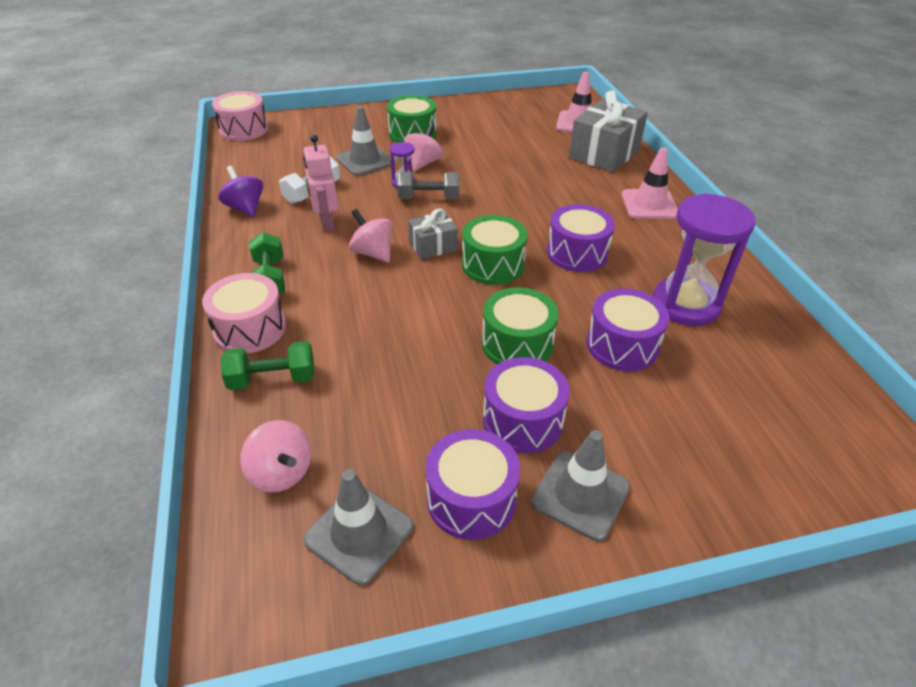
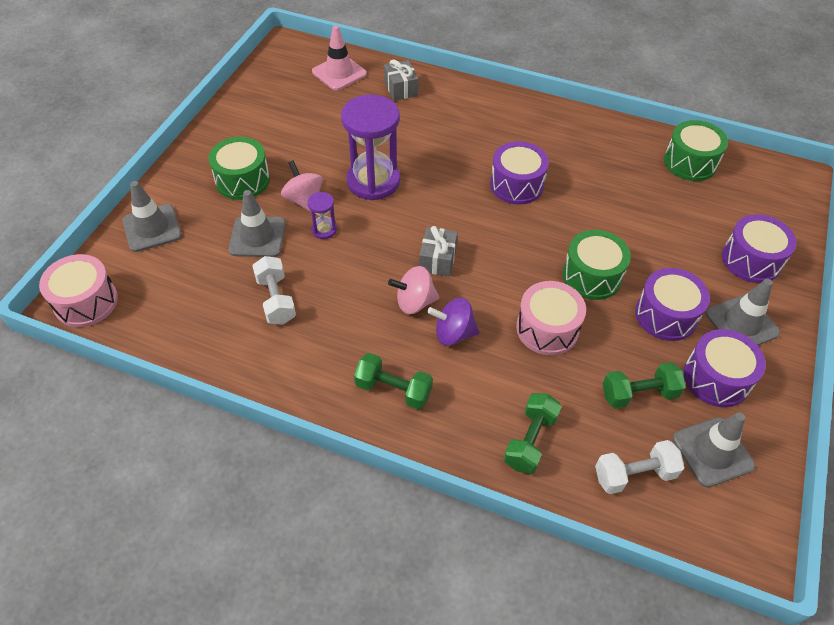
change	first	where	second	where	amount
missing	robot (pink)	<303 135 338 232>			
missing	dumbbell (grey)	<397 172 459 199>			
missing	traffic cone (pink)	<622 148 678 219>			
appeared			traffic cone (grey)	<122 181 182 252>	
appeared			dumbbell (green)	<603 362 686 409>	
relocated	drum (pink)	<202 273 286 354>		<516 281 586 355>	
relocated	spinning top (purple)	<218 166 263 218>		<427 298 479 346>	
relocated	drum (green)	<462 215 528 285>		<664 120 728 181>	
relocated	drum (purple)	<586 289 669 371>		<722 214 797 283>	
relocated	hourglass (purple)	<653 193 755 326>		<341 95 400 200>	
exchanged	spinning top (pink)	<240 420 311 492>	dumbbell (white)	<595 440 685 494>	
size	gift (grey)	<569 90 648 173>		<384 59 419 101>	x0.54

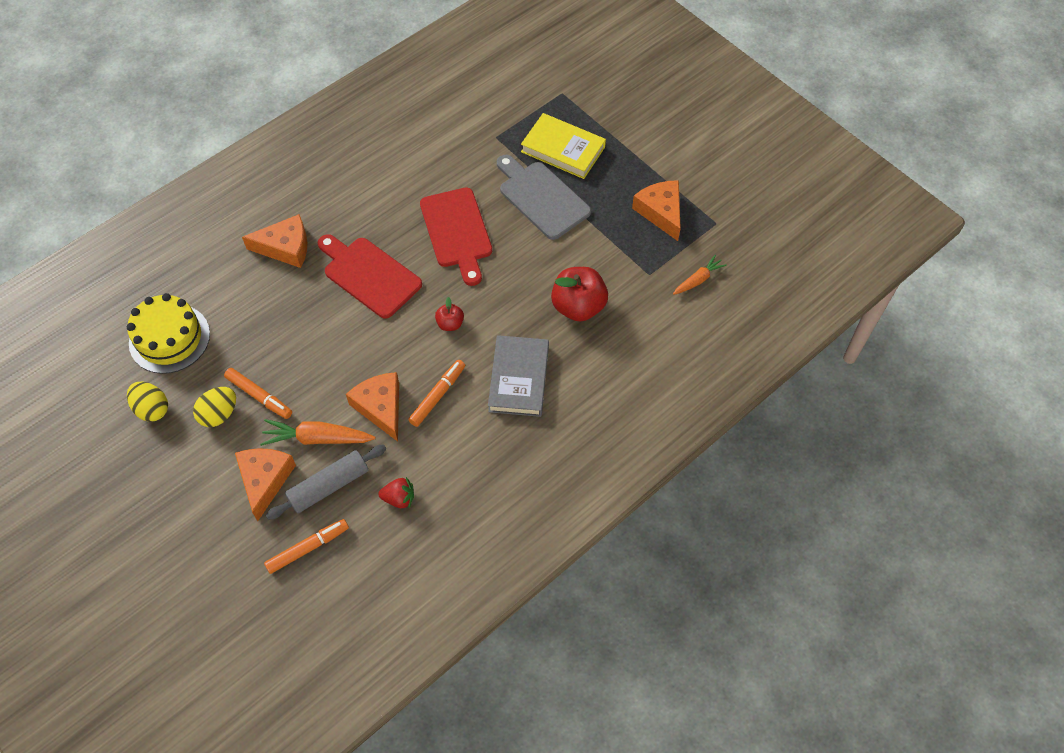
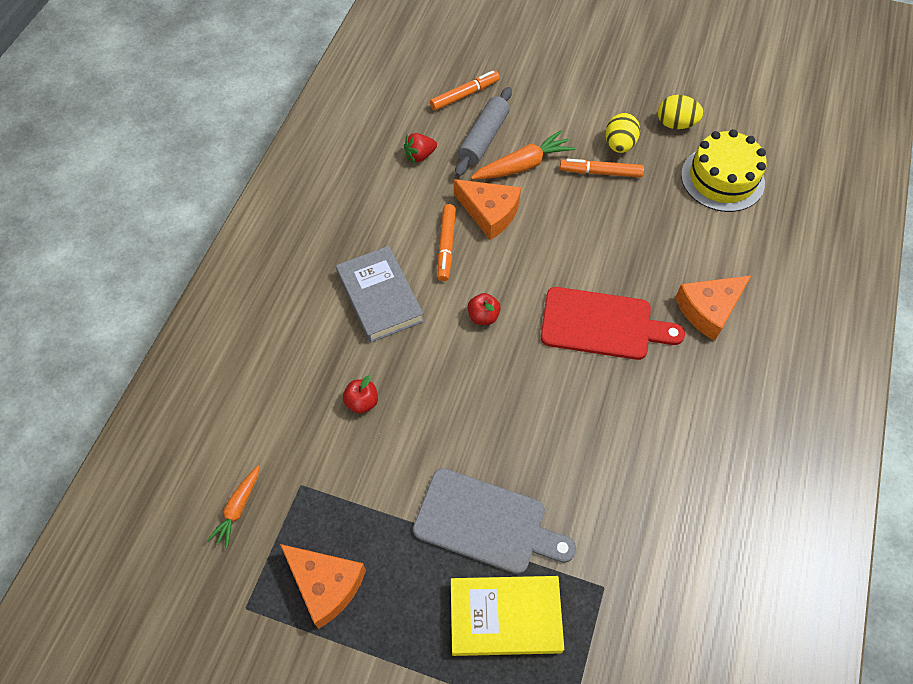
change	first	where	second	where	amount
missing	cheese (orange)	<235 448 296 521>			
missing	cutting board (red)	<420 188 492 286>			
spun	marker (orange)	<264 519 349 574>		<430 71 500 111>	150 degrees counterclockwise
size	apple (red)	<551 267 608 322>		<343 375 378 414>	x0.51

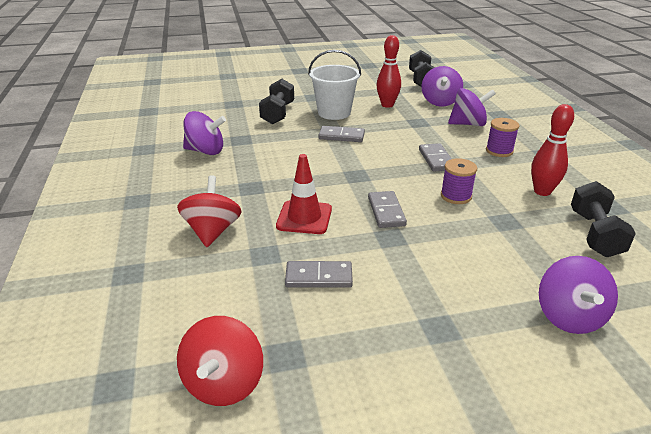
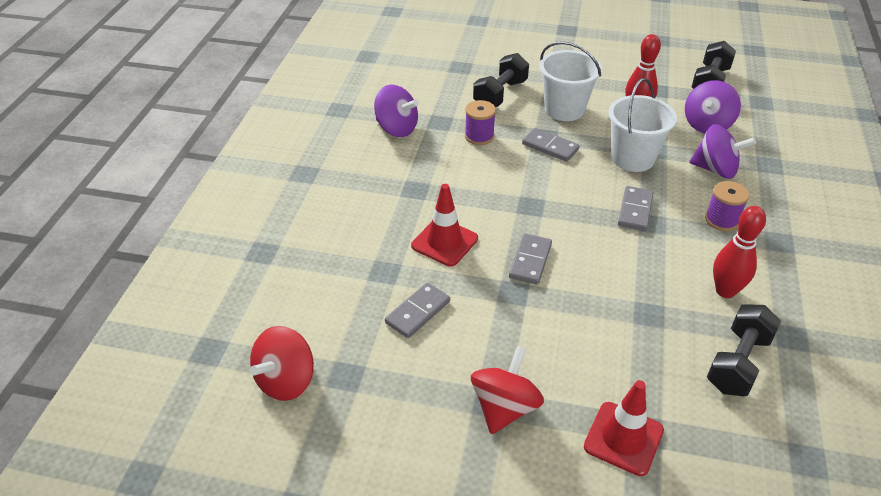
change	first	where	second	where	amount
appeared			bucket (white)	<608 78 677 172>	
relocated	spinning top (red)	<177 175 241 247>		<471 346 544 434>	
relocated	spool (purple)	<441 158 477 204>		<465 100 496 145>	
exchanged	spinning top (purple)	<539 256 618 334>	traffic cone (red)	<584 380 664 476>	
spun	domino (grey)	<285 261 353 288>		<385 283 450 338>	75 degrees counterclockwise

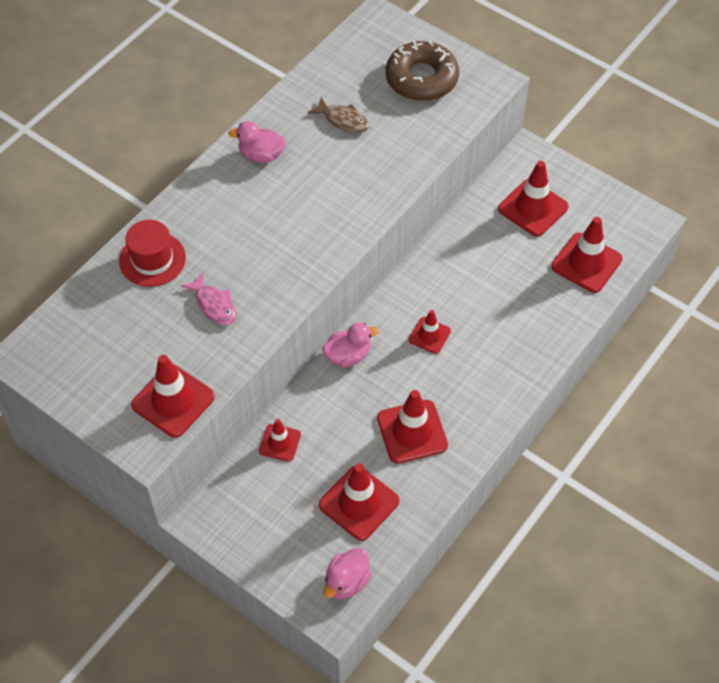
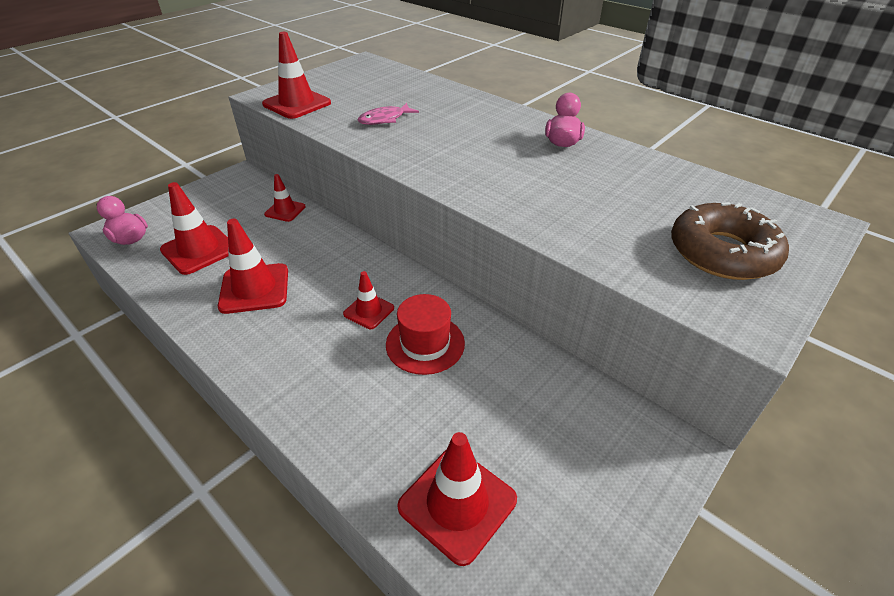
change	first	where	second	where	amount
missing	fish (brown)	<308 97 370 133>			
missing	duck (pink)	<322 323 379 367>			
missing	traffic cone (red)	<498 161 569 237>			
relocated	hat (red)	<119 220 186 287>		<386 294 465 375>	

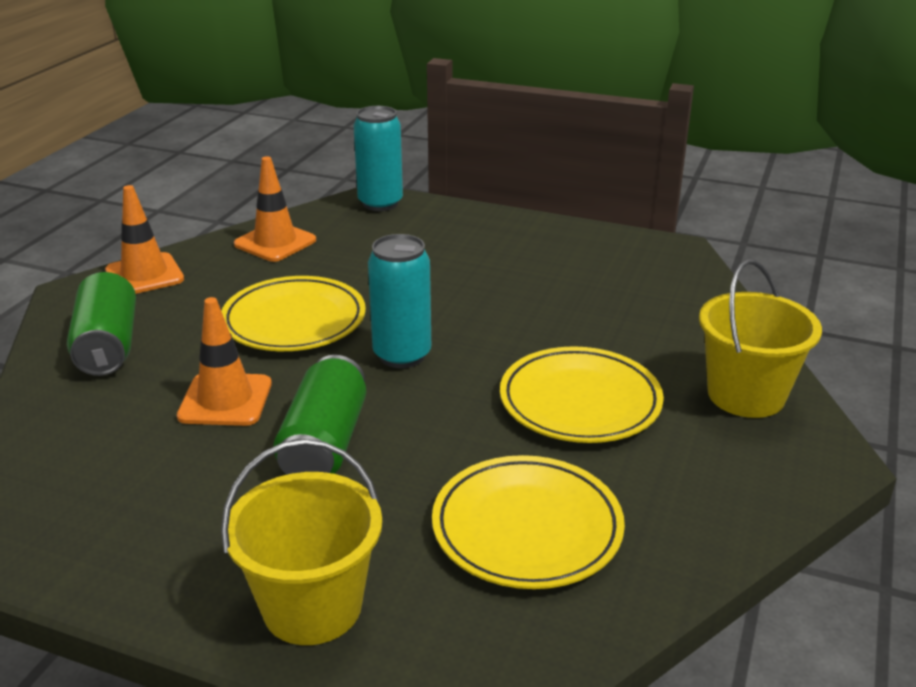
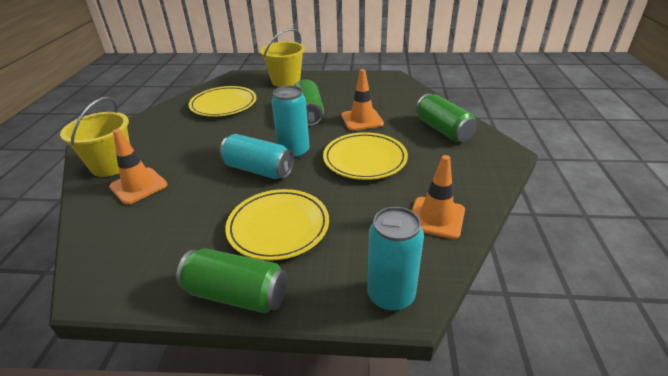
change	first	where	second	where	amount
appeared			can (green)	<176 248 287 313>	
appeared			can (turquoise)	<220 134 294 179>	
relocated	traffic cone (orange)	<105 185 184 294>		<109 129 167 205>	
relocated	plate (yellow)	<500 346 664 443>		<225 189 329 261>	

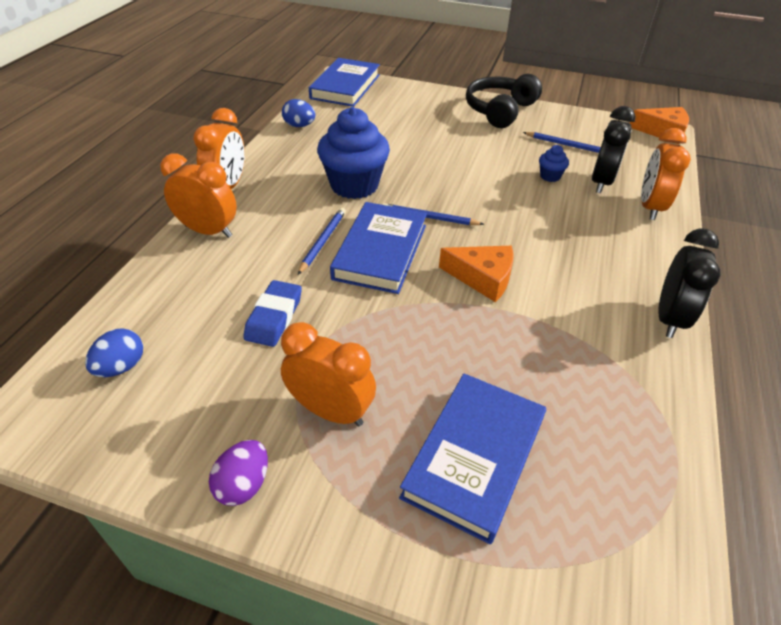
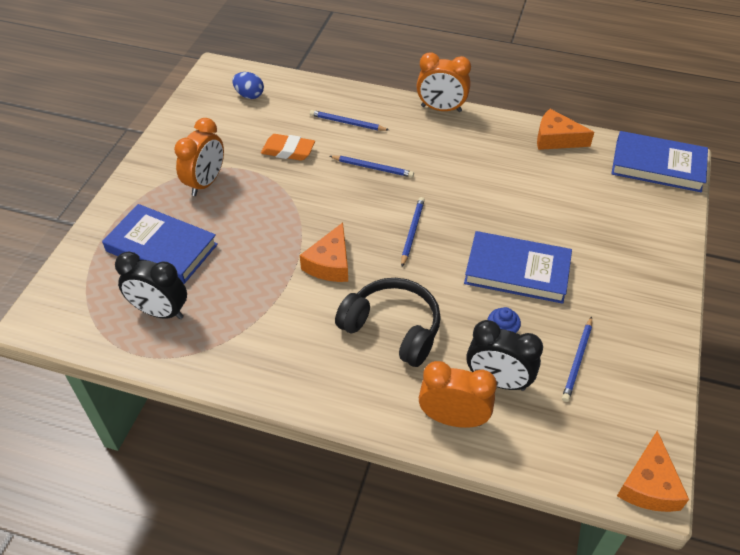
change	first	where	second	where	amount
missing	clock (orange)	<160 153 237 238>			
missing	egg (purple)	<209 440 268 506>			
missing	cupcake (blue)	<317 107 390 199>			
appeared			pencil (blue)	<310 110 389 131>	
relocated	book (blue)	<330 202 427 294>		<464 231 572 304>	
relocated	headphones (black)	<466 74 542 128>		<335 278 441 367>	
relocated	clock (black)	<658 228 720 338>		<115 252 187 319>	
exchanged	egg (blue)	<282 99 315 127>	cheese (orange)	<537 109 594 150>	
colour	eraser (blue)	<243 280 302 347>	eraser (orange)	<261 134 315 161>	

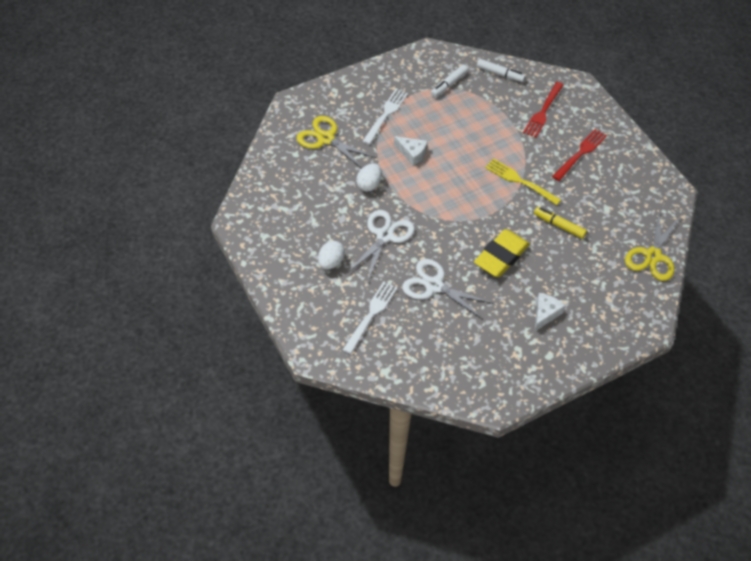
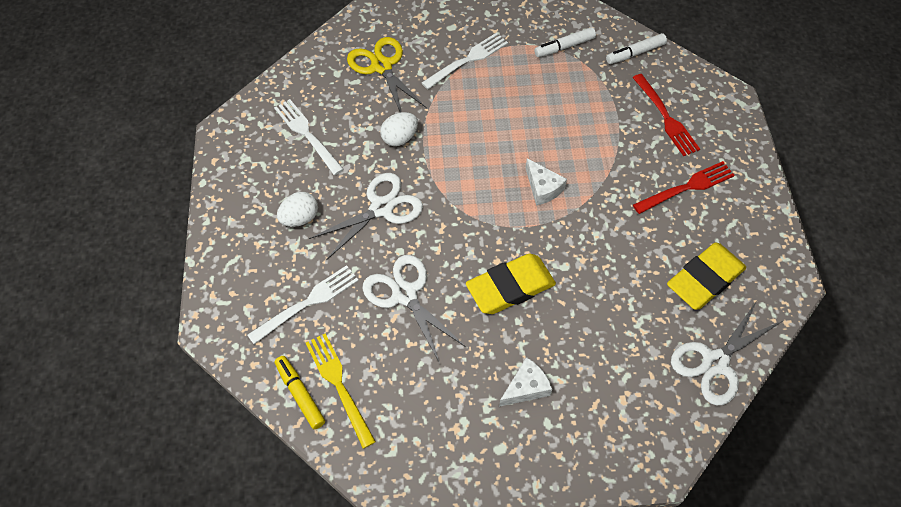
change	first	where	second	where	amount
appeared			fork (white)	<274 99 344 175>	
appeared			eraser (yellow)	<667 242 746 310>	
relocated	cheese (white)	<394 136 428 166>		<525 158 567 206>	
relocated	fork (yellow)	<485 158 561 205>		<306 334 376 449>	
relocated	marker (yellow)	<534 207 587 239>		<274 356 325 429>	
colour	scissors (yellow)	<625 209 681 281>	scissors (white)	<671 301 782 405>	
spun	marker (white)	<477 59 525 82>		<606 33 667 64>	105 degrees clockwise
spun	fork (red)	<523 82 563 138>		<633 74 700 156>	75 degrees counterclockwise

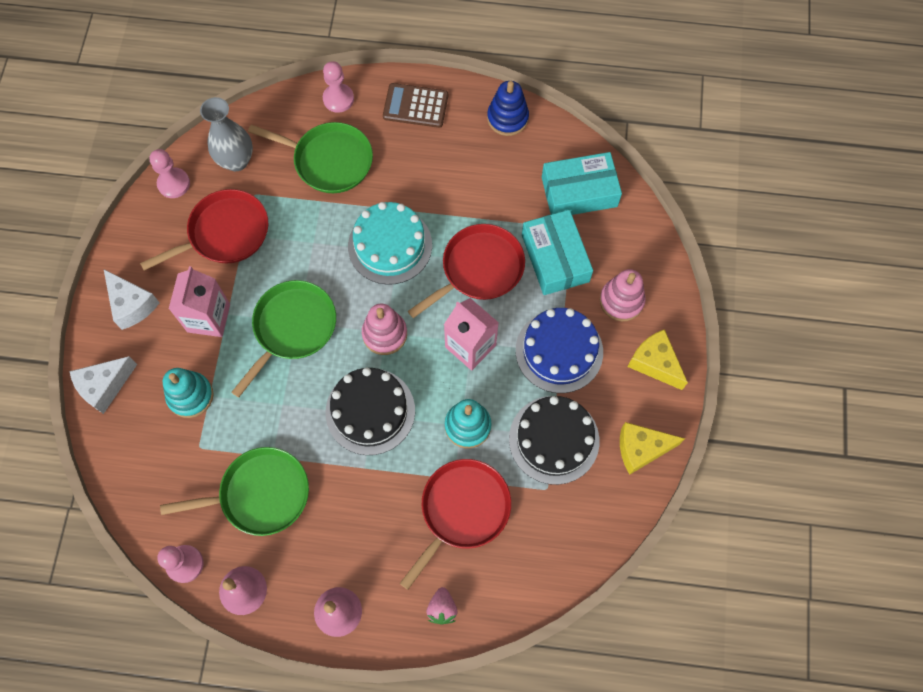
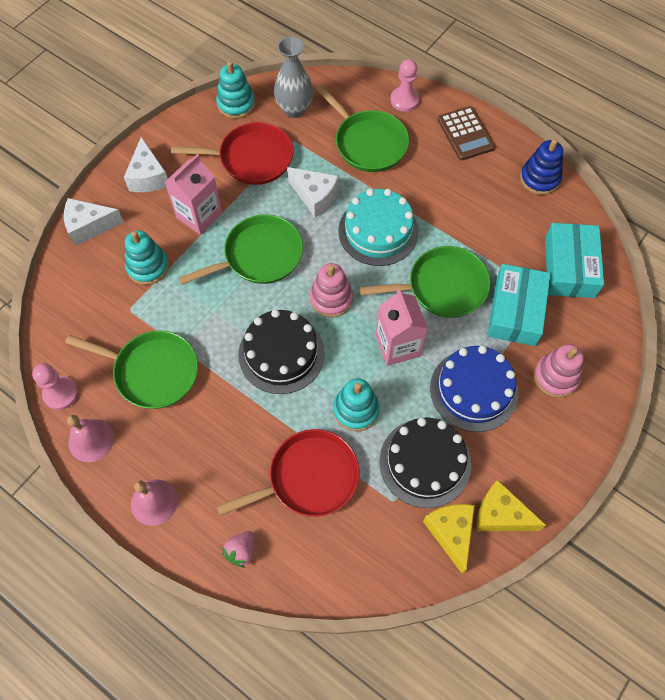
change	first	where	second	where	amount
appeared			cheese (white)	<287 167 339 217>	
relocated	cheese (yellow)	<628 329 688 390>		<423 504 475 574>	
exchanged	pawn (pink)	<149 149 190 198>	stacking toy (turquoise)	<216 61 255 119>	
colour	pan (red)	<408 224 525 318>	pan (green)	<360 246 490 318>	
spun	calculator (brown)	<383 83 448 128>		<438 106 495 160>	150 degrees counterclockwise
spun	box (turquoise)	<542 152 622 215>		<545 223 604 298>	75 degrees clockwise

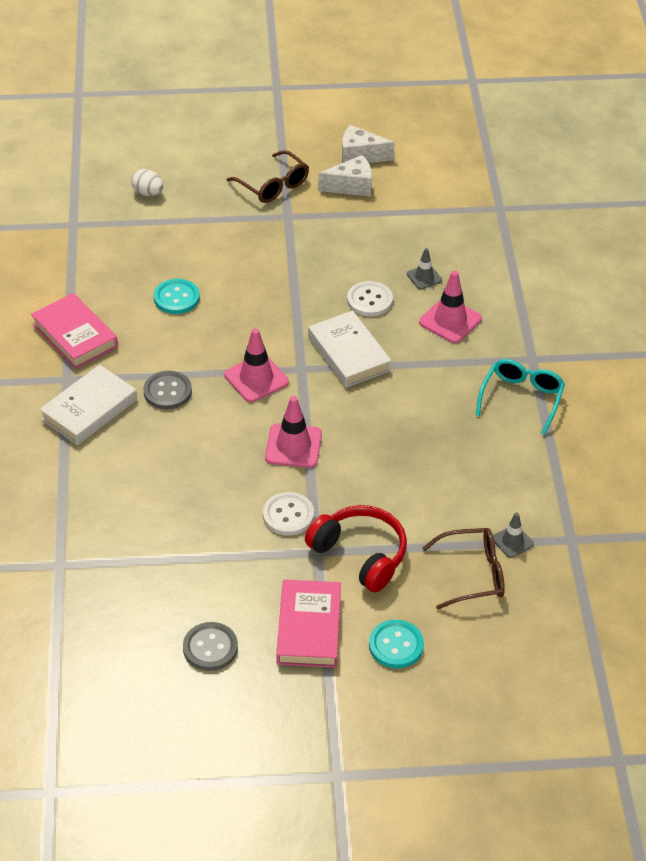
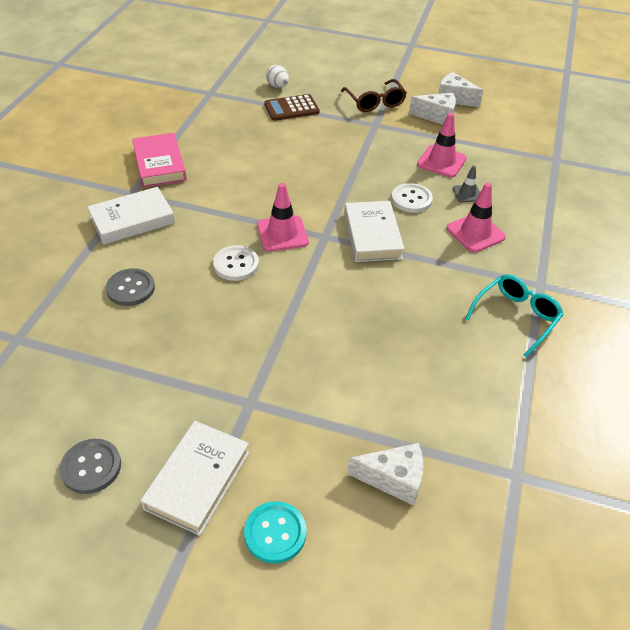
change	first	where	second	where	amount
missing	button (turquoise)	<154 279 200 314>			
missing	headphones (red)	<305 505 407 592>			
missing	traffic cone (grey)	<493 513 534 558>			
appeared			calculator (brown)	<264 94 320 121>	
relocated	button (grey)	<143 371 192 410>		<106 268 155 306>	
relocated	button (white)	<263 492 314 536>		<213 245 259 281>	
relocated	traffic cone (pink)	<265 396 322 468>		<417 113 467 177>	
exchanged	glasses (brown)	<422 528 505 610>	cheese (white)	<347 443 423 506>	
colour	book (pink)	<276 580 341 668>	book (white)	<140 421 250 536>	

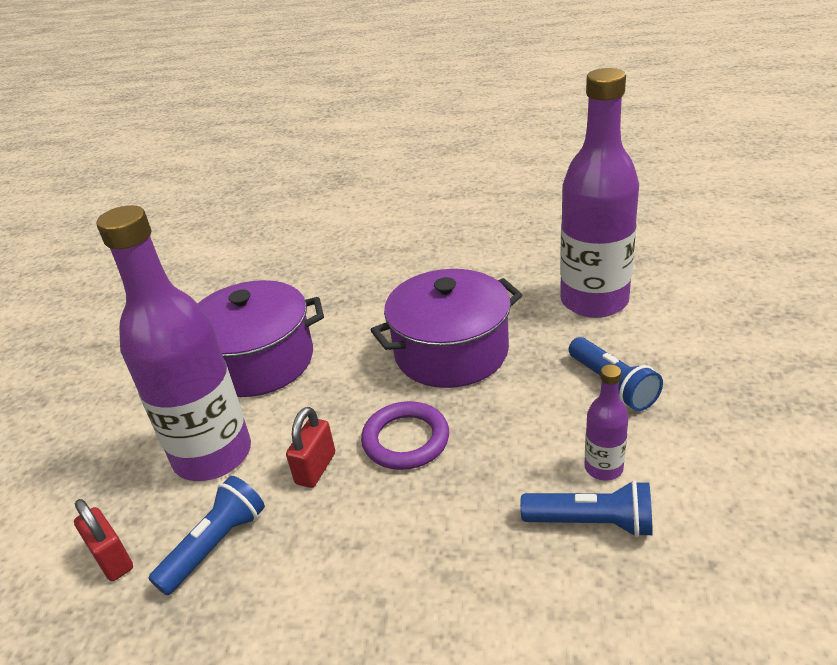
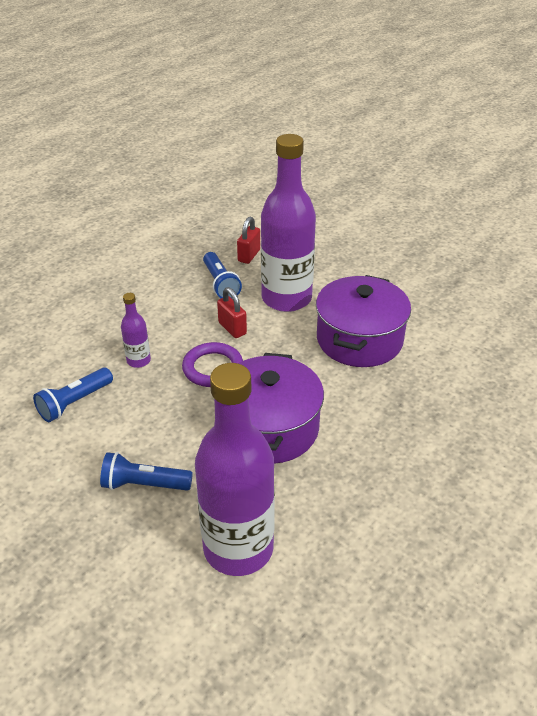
change	first	where	second	where	amount
relocated	bottle (purple)	<584 365 629 481>		<121 293 151 368>	
spun	padlock (red)	<74 499 133 581>		<237 217 260 264>	60 degrees counterclockwise

